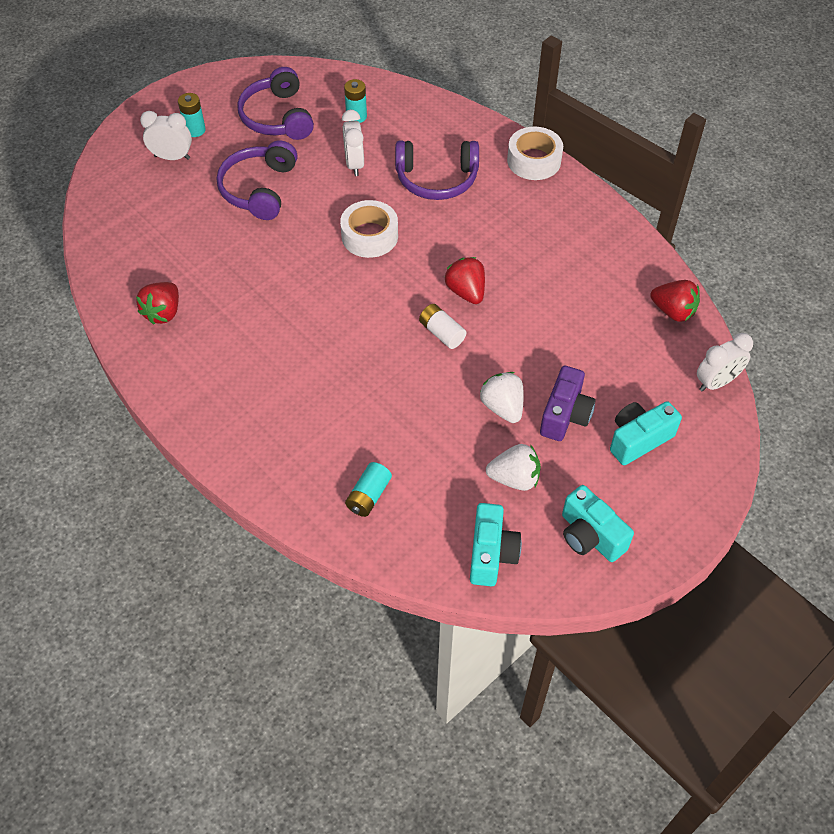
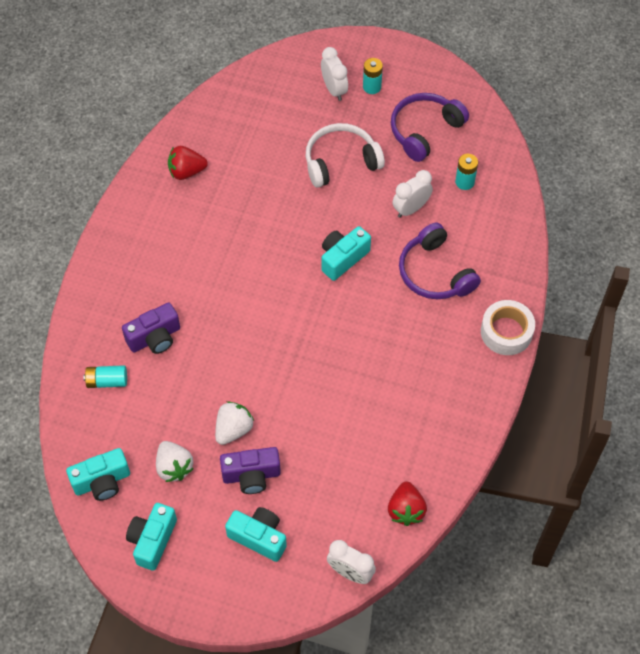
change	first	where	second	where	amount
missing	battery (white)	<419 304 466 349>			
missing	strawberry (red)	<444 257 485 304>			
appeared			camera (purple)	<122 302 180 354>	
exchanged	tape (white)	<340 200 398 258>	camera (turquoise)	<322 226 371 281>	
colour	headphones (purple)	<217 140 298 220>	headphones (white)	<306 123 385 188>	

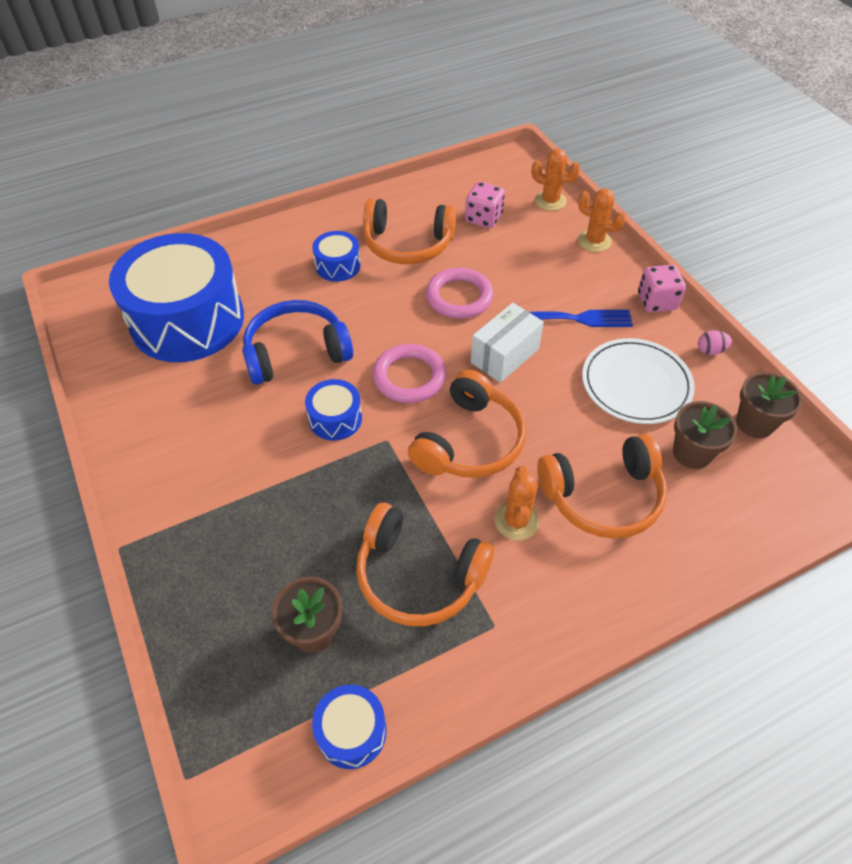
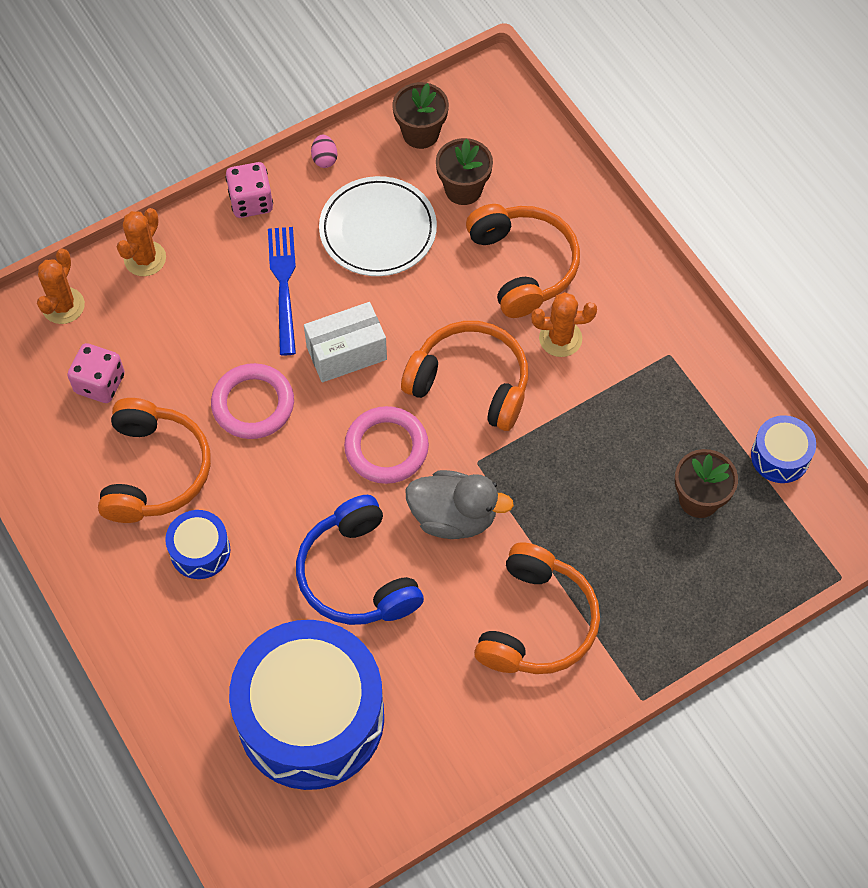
change	first	where	second	where	amount
relocated	headphones (orange)	<356 503 494 626>		<474 542 600 674>	
exchanged	drum (blue)	<305 379 362 441>	duck (grey)	<405 470 514 539>	
spun	box (white)	<471 303 544 383>		<304 302 387 382>	60 degrees counterclockwise

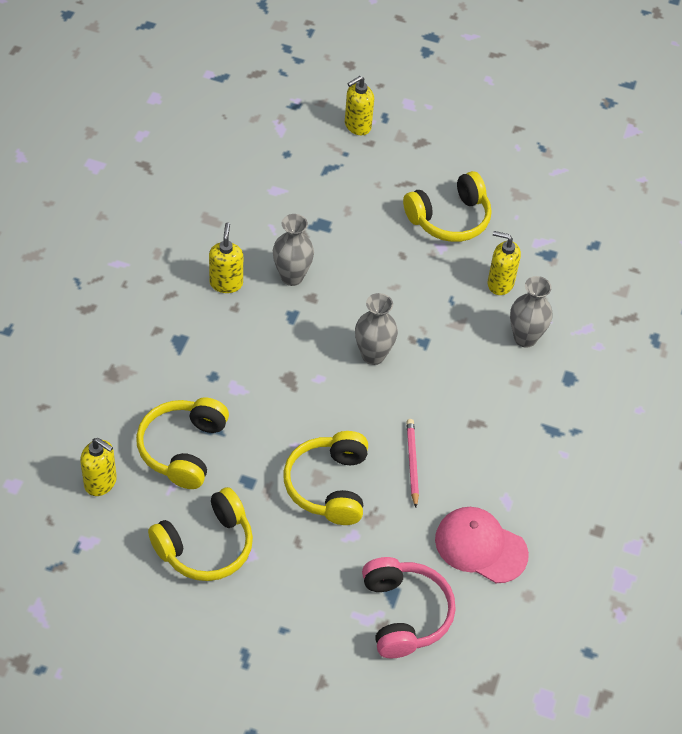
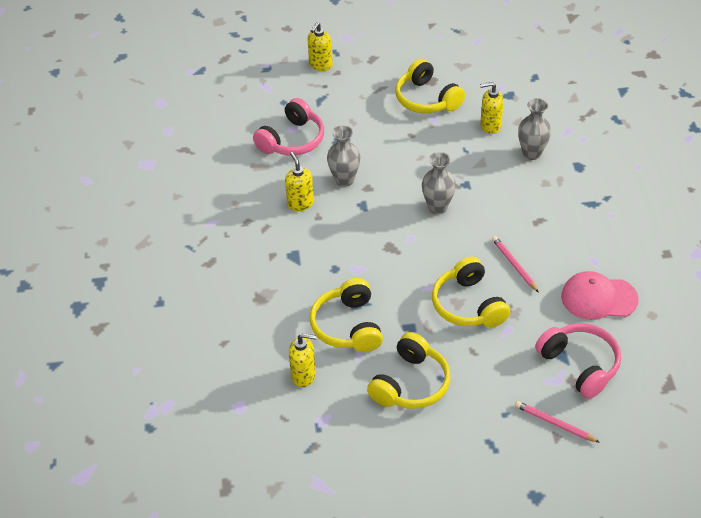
change	first	where	second	where	amount
appeared			headphones (pink)	<253 98 324 156>	
appeared			pencil (pink)	<515 401 600 443>	
spun	headphones (yellow)	<403 171 492 242>		<396 58 465 113>	105 degrees clockwise

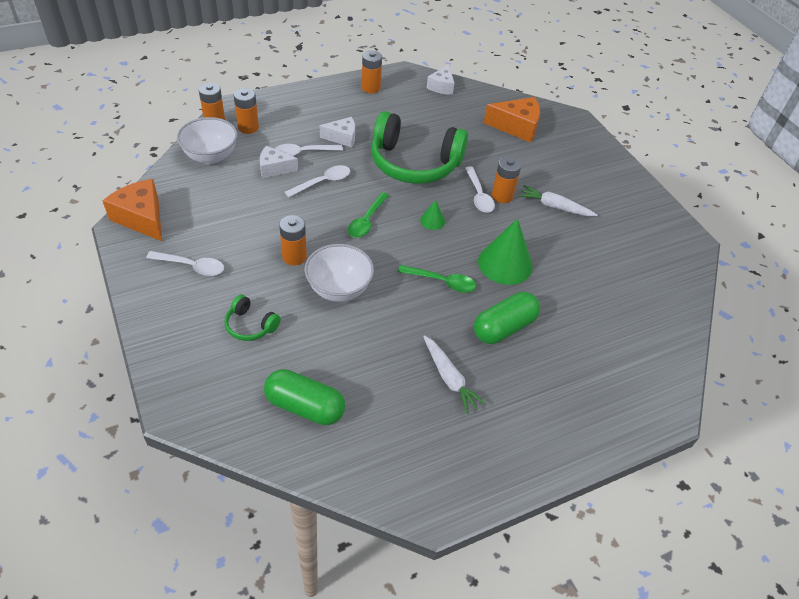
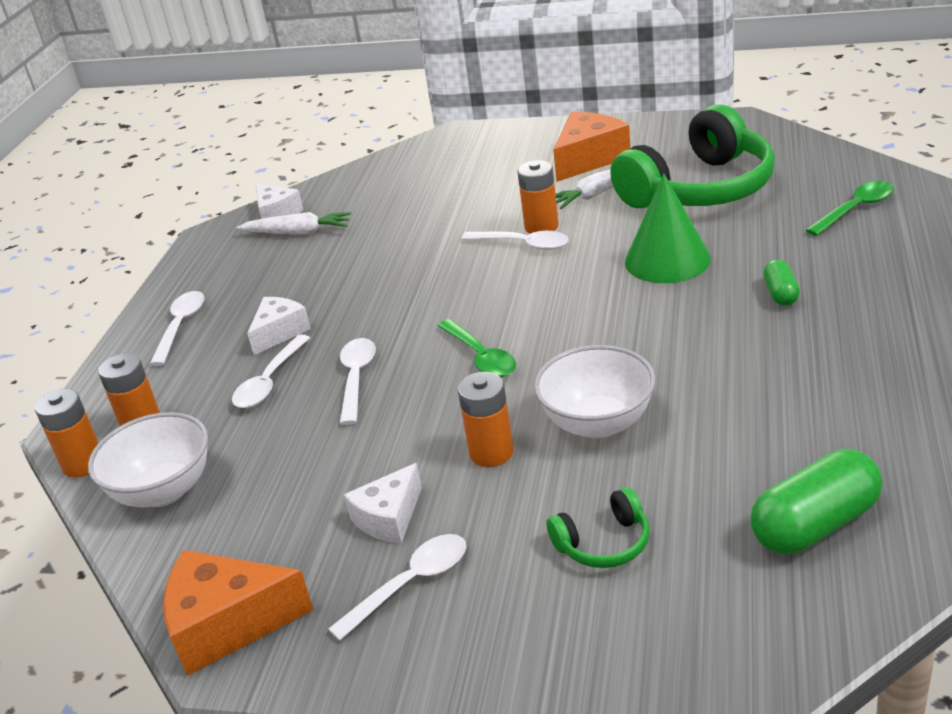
change	first	where	second	where	amount
missing	battery (orange)	<362 50 382 94>			
missing	cone (green)	<420 200 445 230>			
appeared			spoon (white)	<150 291 204 366>	
relocated	cheese (white)	<260 146 298 178>		<344 463 422 543>	
relocated	headphones (green)	<371 111 468 184>		<610 104 775 208>	
relocated	spoon (green)	<398 265 476 293>		<806 181 894 236>	
relocated	carrot (white)	<423 335 486 414>		<236 212 351 235>	
relocated	cheese (orange)	<484 97 540 143>		<553 112 631 182>	
size	capsule (green)	<474 292 540 344>		<763 260 800 306>	x0.54

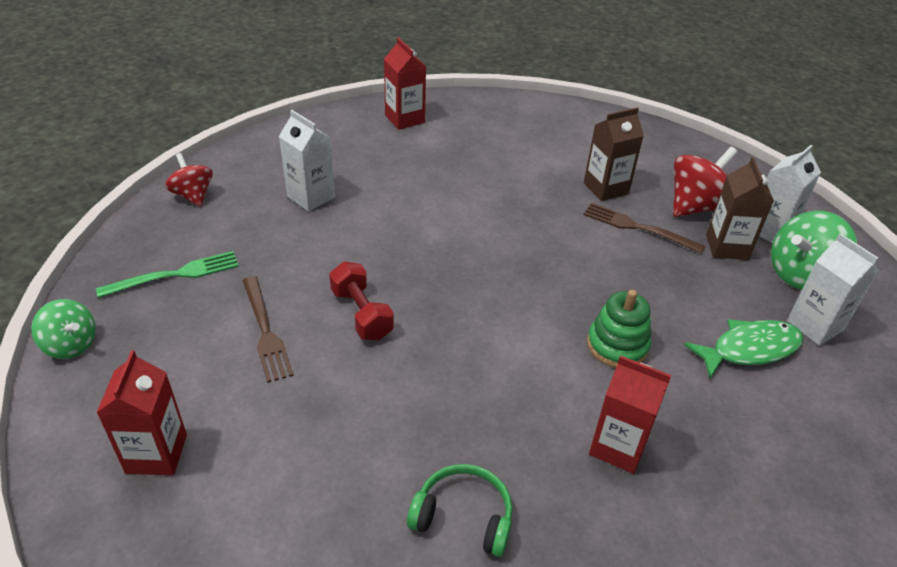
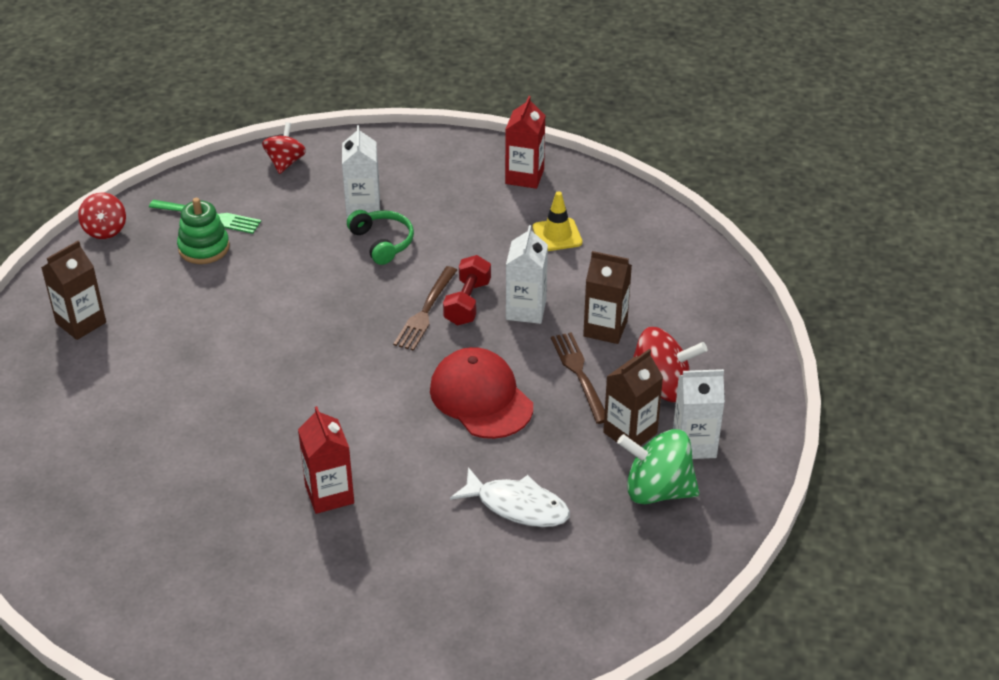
change	first	where	second	where	amount
appeared			cap (red)	<430 347 533 439>	
appeared			traffic cone (yellow)	<533 191 582 251>	
relocated	fork (brown)	<242 276 294 383>		<393 266 457 351>	
relocated	dumbbell (red)	<329 262 394 340>		<443 255 491 326>	
relocated	headphones (green)	<407 464 513 557>		<347 210 414 265>	
relocated	stacking toy (green)	<587 290 651 368>		<177 198 230 264>	
relocated	carton (white)	<787 233 879 346>		<506 225 548 324>	
colour	spinning top (green)	<31 299 96 359>	spinning top (red)	<78 192 126 239>	
colour	carton (red)	<96 350 187 475>	carton (brown)	<41 241 106 340>	
colour	fish (green)	<684 319 803 378>	fish (white)	<450 467 570 527>	

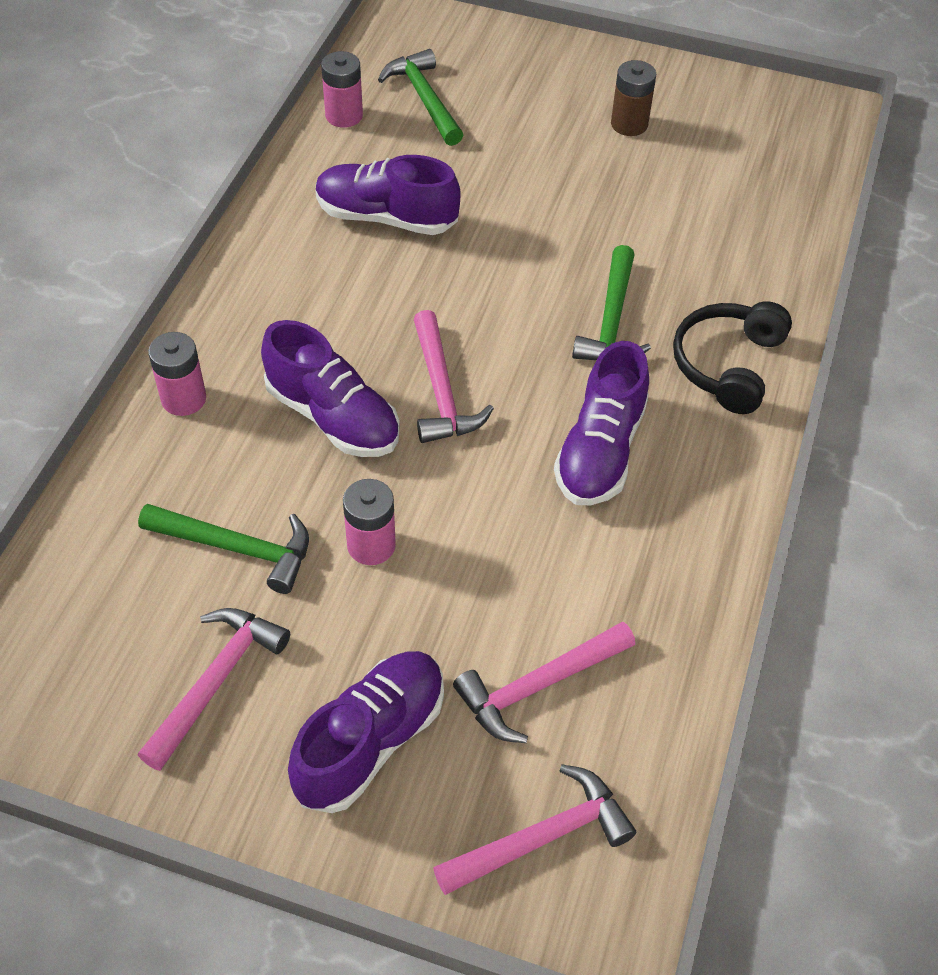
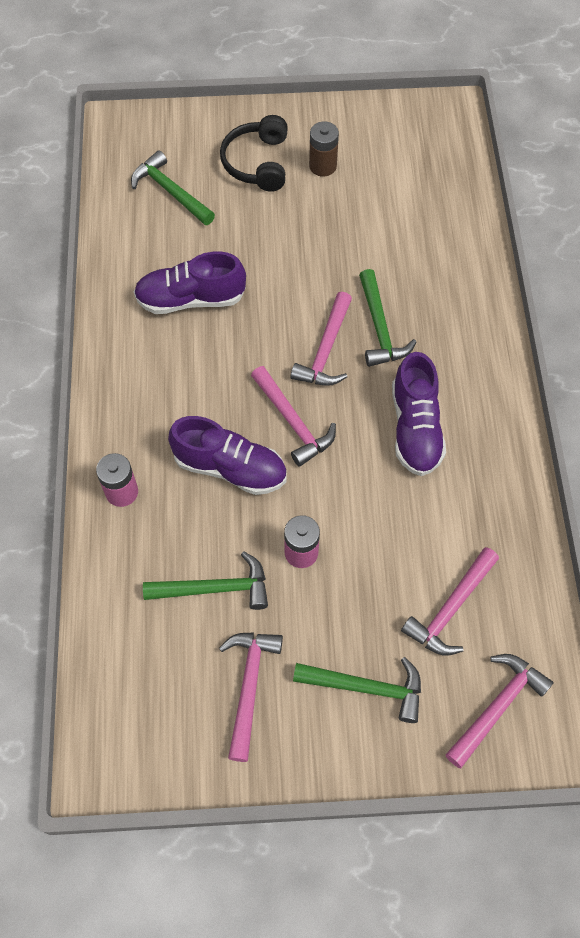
change	first	where	second	where	amount
missing	battery (pink)	<321 51 363 128>			
appeared			hammer (pink)	<290 292 352 386>	
relocated	headphones (black)	<673 301 792 414>		<220 115 288 192>	
exchanged	shoe (purple)	<288 651 444 813>	hammer (green)	<293 657 421 723>	

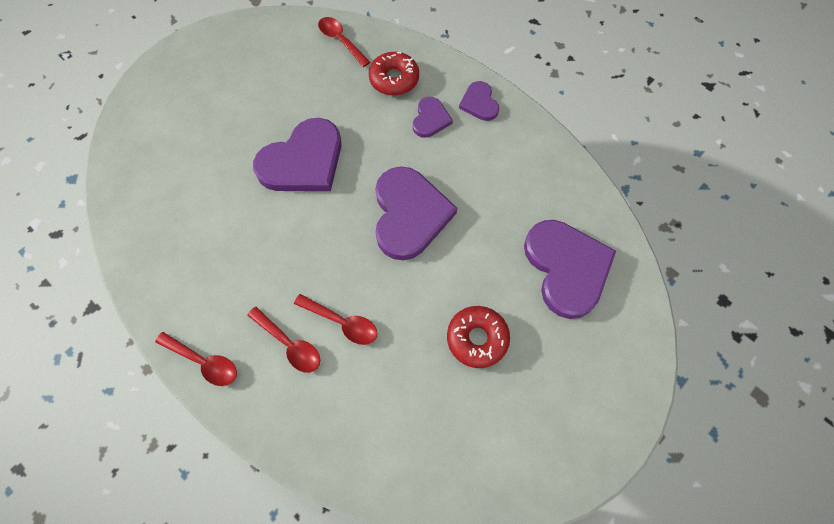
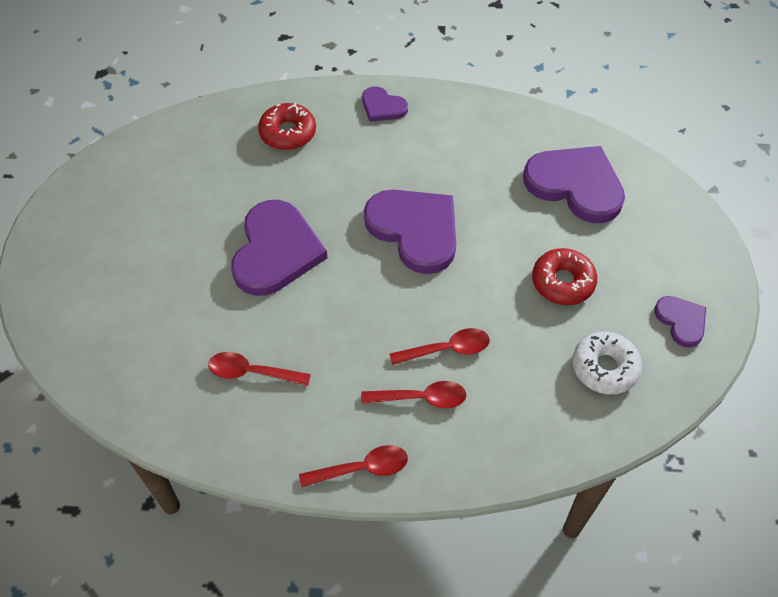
change	first	where	second	where	amount
appeared			donut (white)	<572 332 642 395>	
relocated	spoon (red)	<318 17 370 67>		<208 352 311 386>	
relocated	heart (purple)	<413 97 453 138>		<654 296 706 347>	

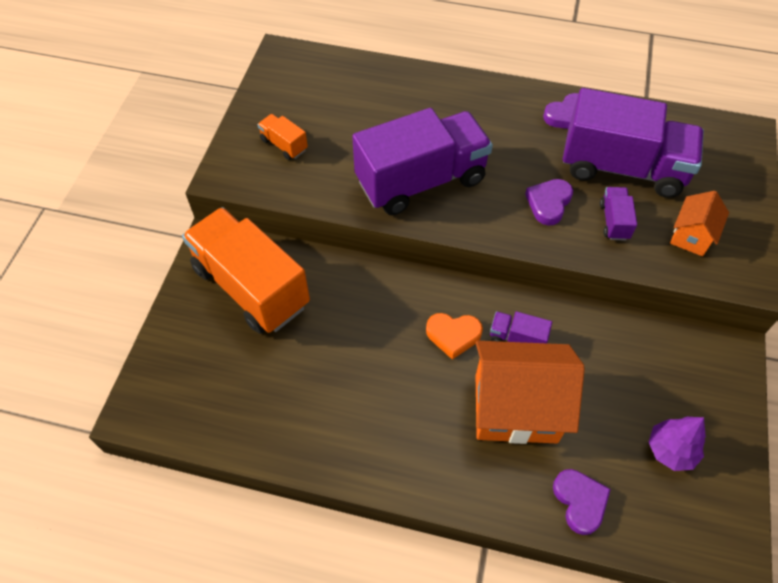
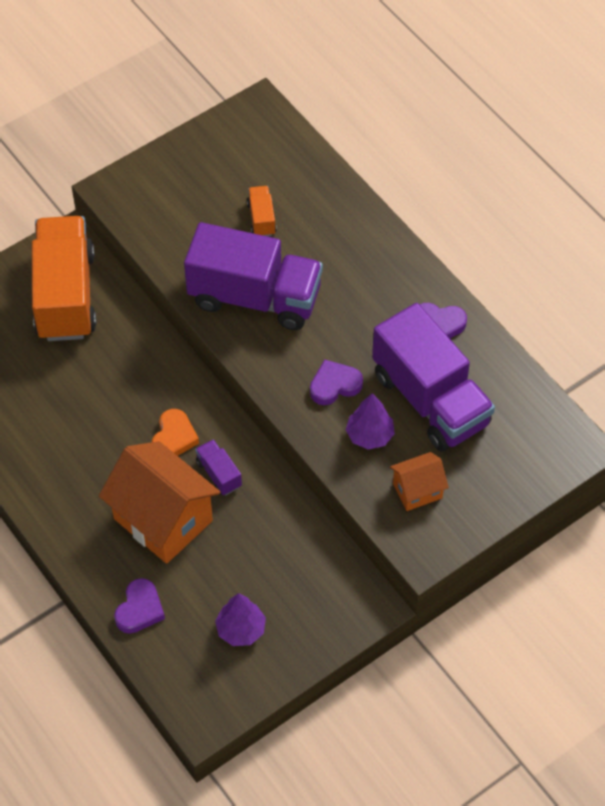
change	first	where	second	where	amount
relocated	truck (orange)	<257 114 308 160>		<247 186 277 236>	
exchanged	truck (purple)	<600 187 637 241>	tree (purple)	<346 393 395 450>	
spun	heart (orange)	<426 313 483 360>		<152 409 199 456>	120 degrees counterclockwise

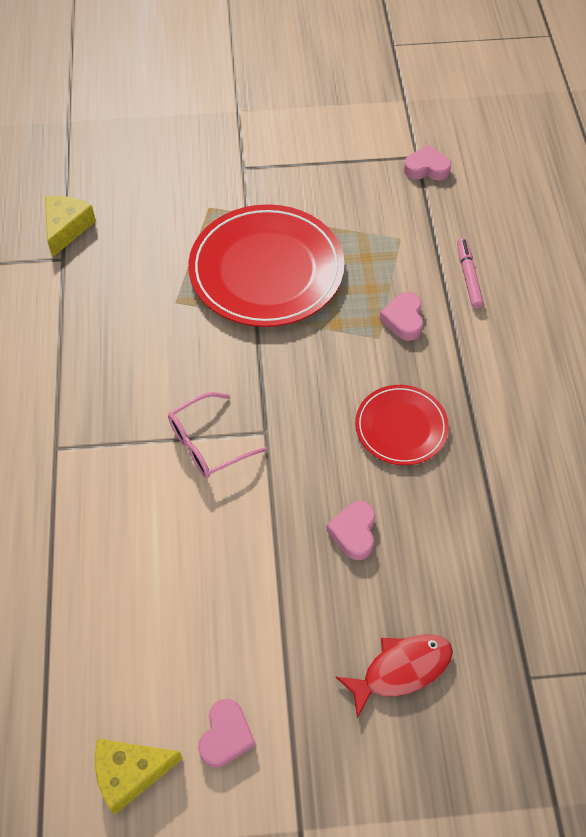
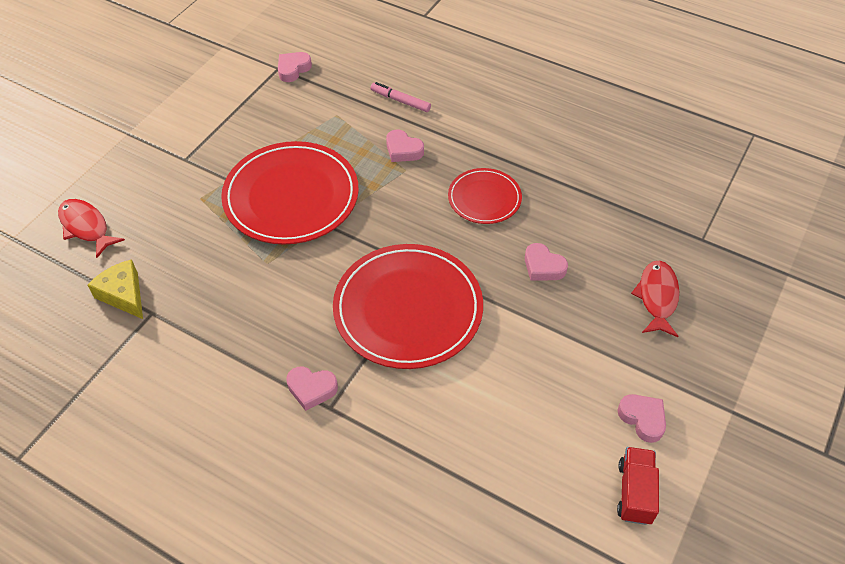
change	first	where	second	where	amount
appeared			fish (red)	<58 199 125 258>	
appeared			heart (pink)	<286 367 338 411>	
exchanged	cheese (yellow)	<95 738 183 815>	truck (red)	<617 447 659 525>	
exchanged	glasses (pink)	<168 392 267 478>	plate (red)	<333 244 483 369>	

